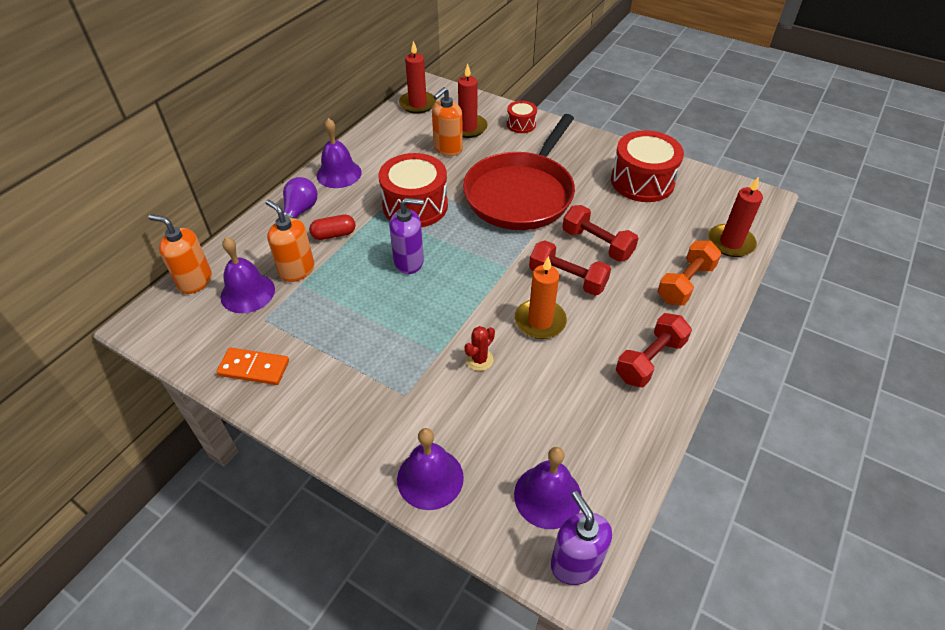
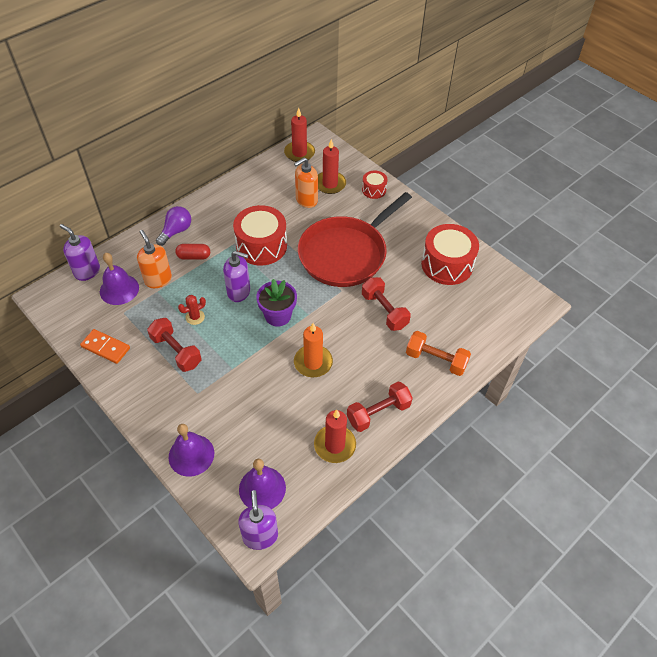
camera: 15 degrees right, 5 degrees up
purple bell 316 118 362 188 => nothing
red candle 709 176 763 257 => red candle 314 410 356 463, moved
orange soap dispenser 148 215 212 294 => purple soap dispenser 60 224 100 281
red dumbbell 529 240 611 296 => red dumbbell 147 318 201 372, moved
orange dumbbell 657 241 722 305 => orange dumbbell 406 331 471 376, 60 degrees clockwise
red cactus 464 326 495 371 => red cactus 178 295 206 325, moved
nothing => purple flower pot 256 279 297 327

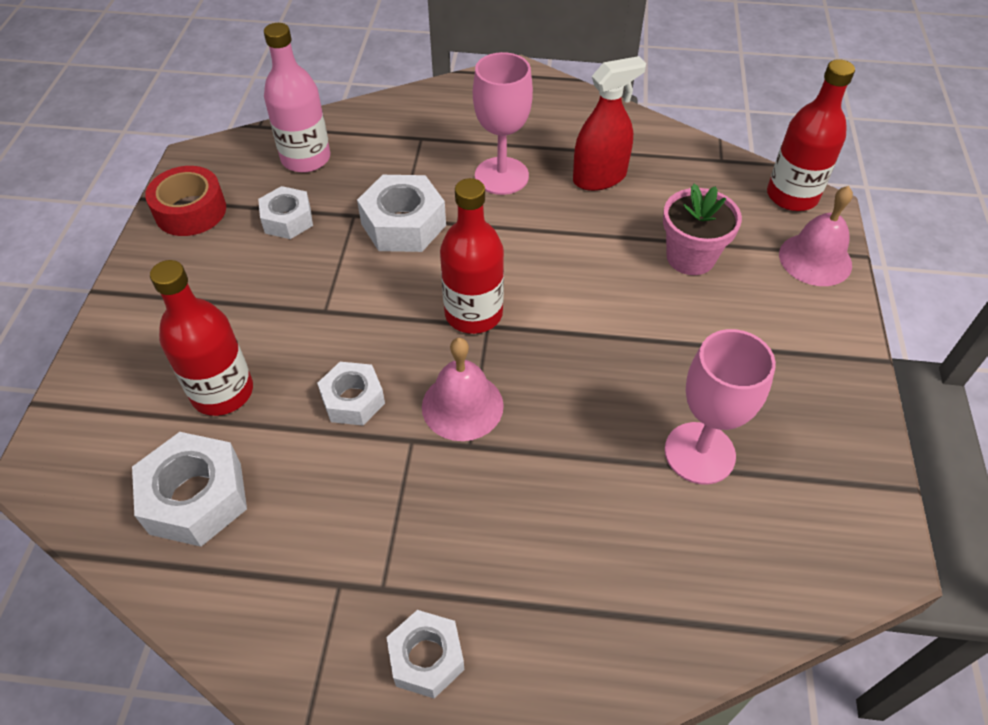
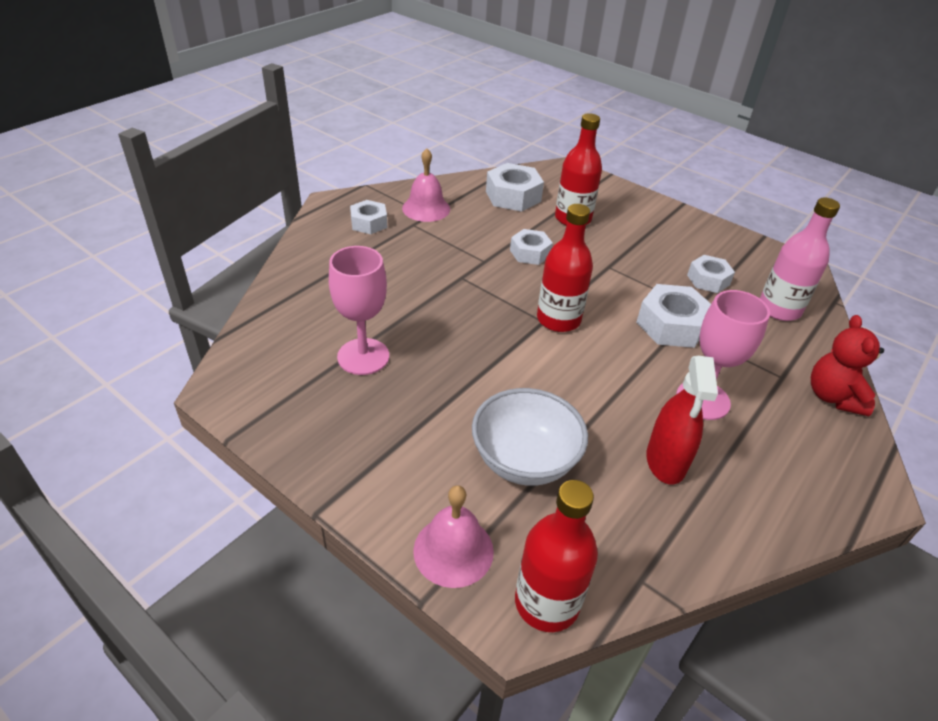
camera: 120 degrees right, 10 degrees down
red tape 145 166 226 236 => nothing
pink flower pot 663 184 742 275 => white bowl 472 388 588 486
pink bell 422 338 504 441 => pink bell 402 148 450 222, moved
nothing => red teddy bear 811 315 884 416

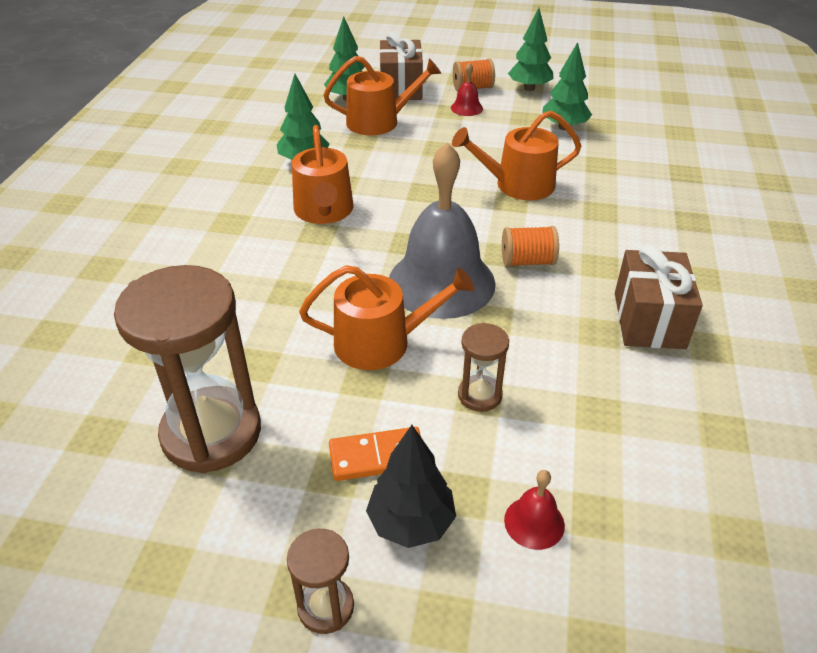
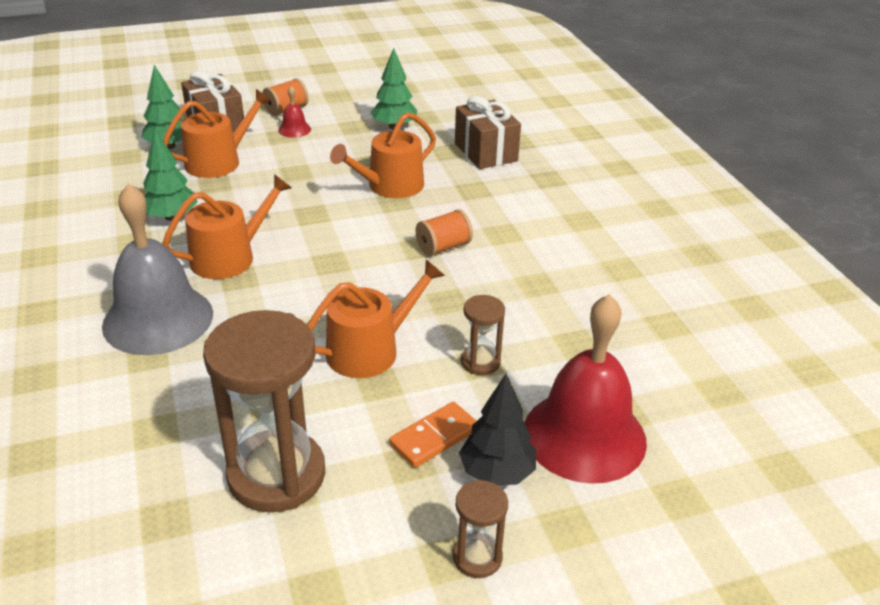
camera: 30 degrees left, 5 degrees down
green tree 508 8 554 91 => nothing
orange watering can 292 125 353 224 => orange watering can 162 174 292 279, 90 degrees counterclockwise
grey bell 389 142 495 319 => grey bell 102 184 213 355, moved
brown gift 615 245 703 349 => brown gift 455 96 521 169, moved
red bell 504 470 565 550 => red bell 525 294 647 484, x2.44

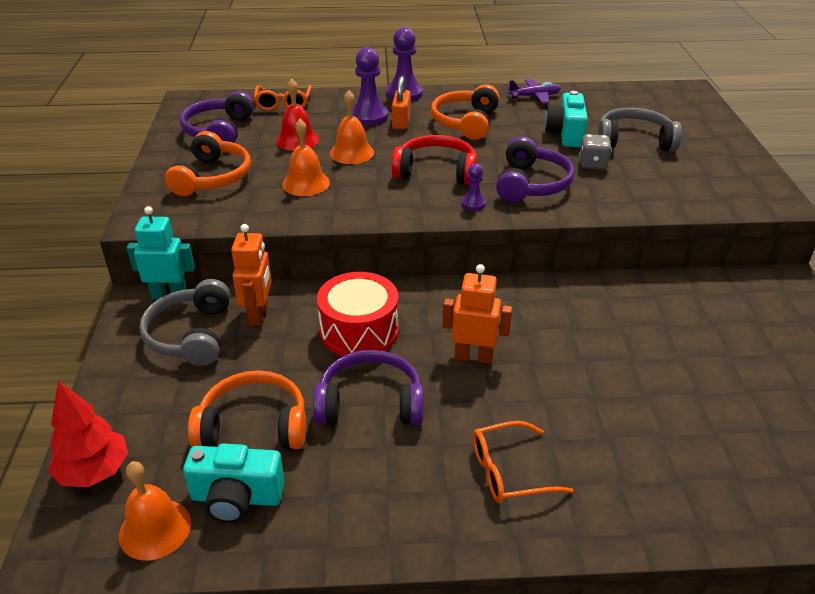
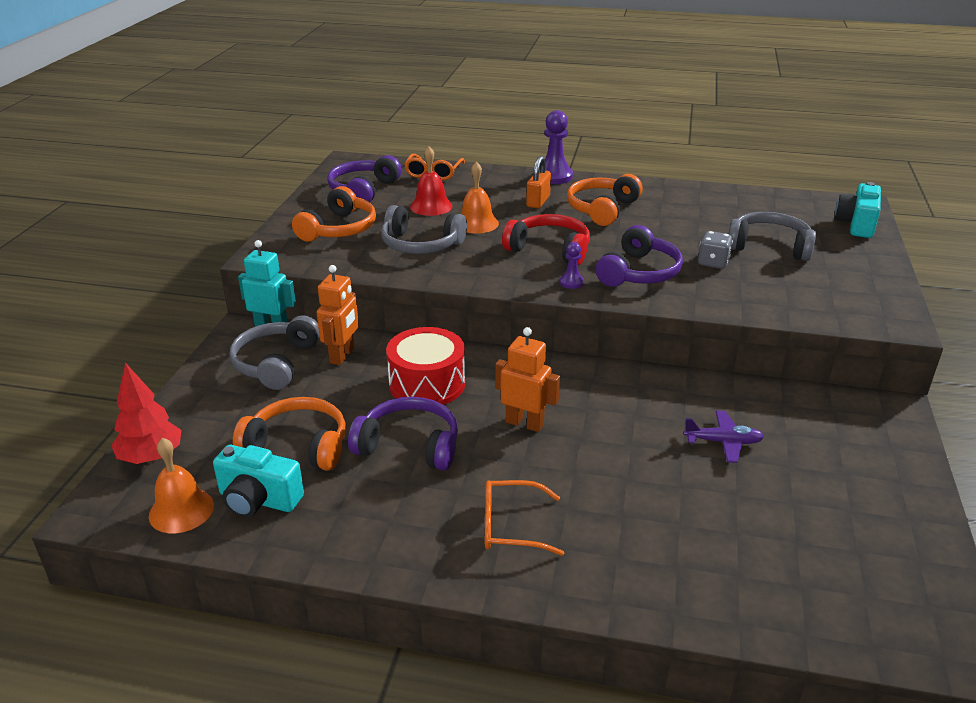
camera: 15 degrees right, 5 degrees down
purple pawn 352 47 388 126 => nothing
purple plane 508 79 561 104 => purple plane 683 411 764 463, moved
turquoise camera 545 91 588 147 => turquoise camera 835 182 881 238, moved
orange bell 282 119 330 196 => grey headphones 381 205 467 254

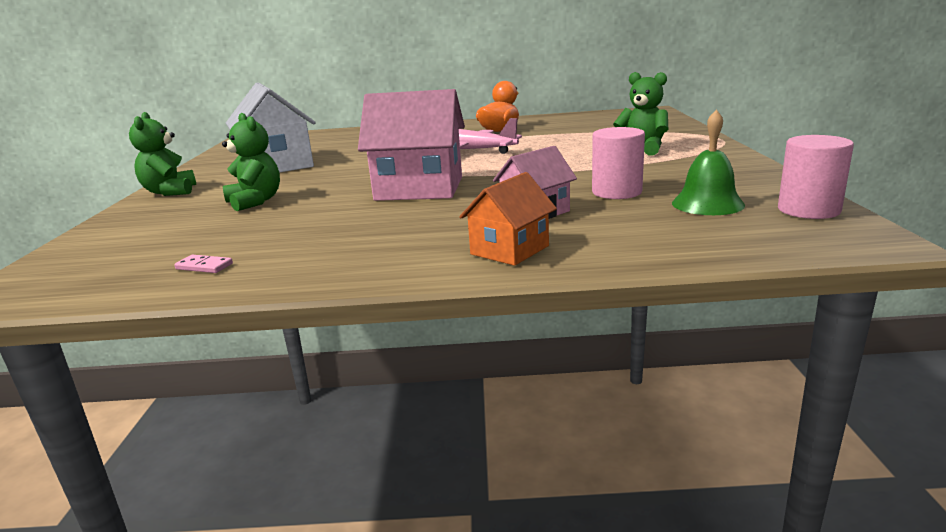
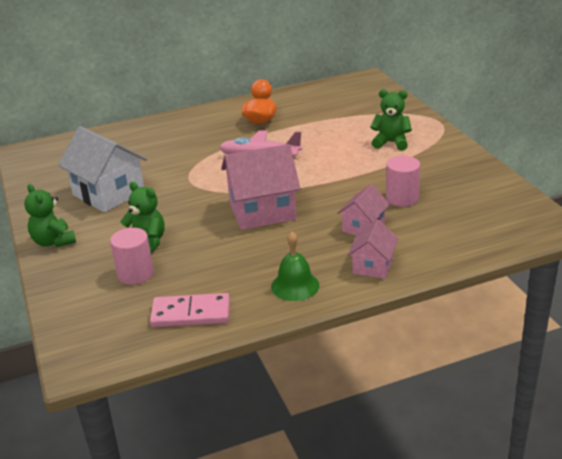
camera: 20 degrees left, 10 degrees up
green bell 672 110 745 215 => green bell 271 232 320 301, moved
pink cylinder 778 135 854 219 => pink cylinder 110 228 154 285, moved
orange house 459 172 557 266 => pink house 347 219 399 279
pink domino 174 255 233 273 => pink domino 150 293 230 327, x2.30

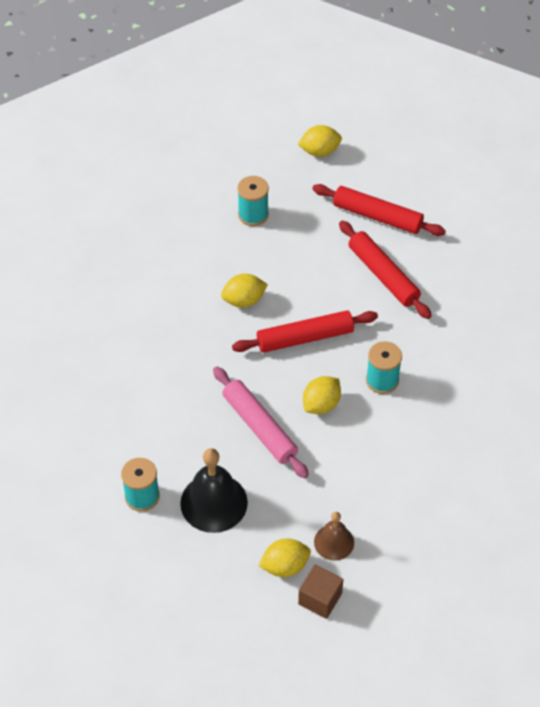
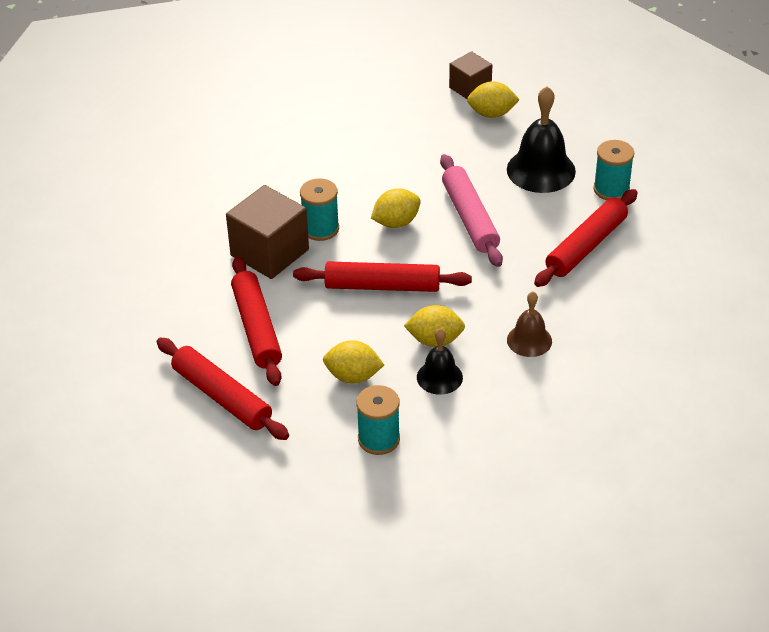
camera: 160 degrees left, 10 degrees down
yellow lemon 298 125 342 157 => yellow lemon 323 340 384 384, moved
brown bell 314 512 354 561 => brown bell 507 292 552 357, moved
nothing => brown cube 226 185 309 279
nothing => red rolling pin 534 189 638 287
nothing => black bell 417 328 463 395

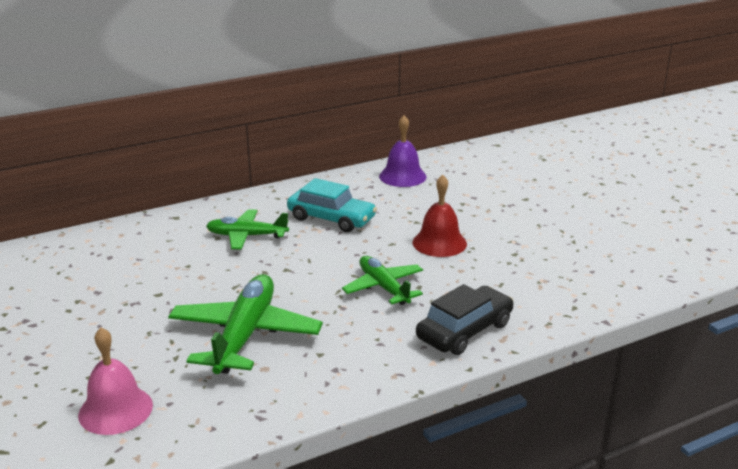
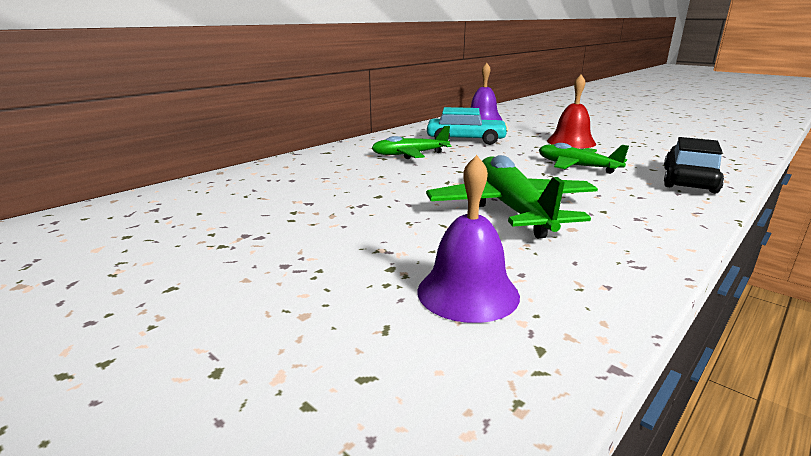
camera: 20 degrees left, 5 degrees down
pink bell 78 327 153 435 => purple bell 417 155 520 323

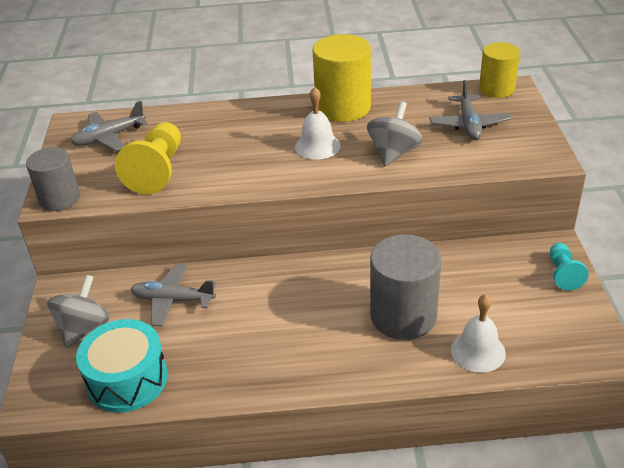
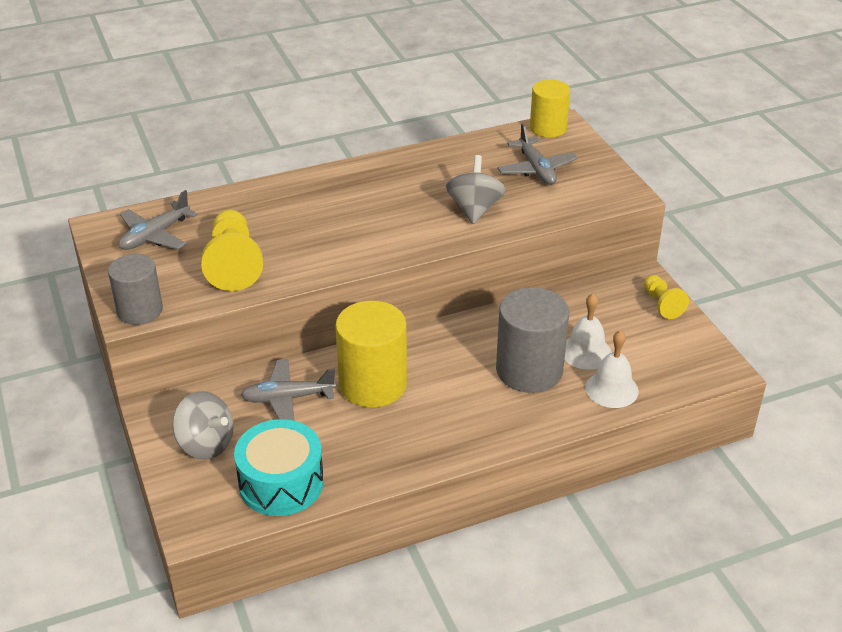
camera: 20 degrees left, 0 degrees up
yellow cylinder 313 34 371 122 => yellow cylinder 335 301 407 408, moved
white bell 295 87 340 160 => white bell 565 294 612 369, moved
turquoise pawn 550 243 589 291 => yellow pawn 644 275 689 319
grey spinning top 47 275 110 348 => grey spinning top 172 391 234 460, 120 degrees clockwise

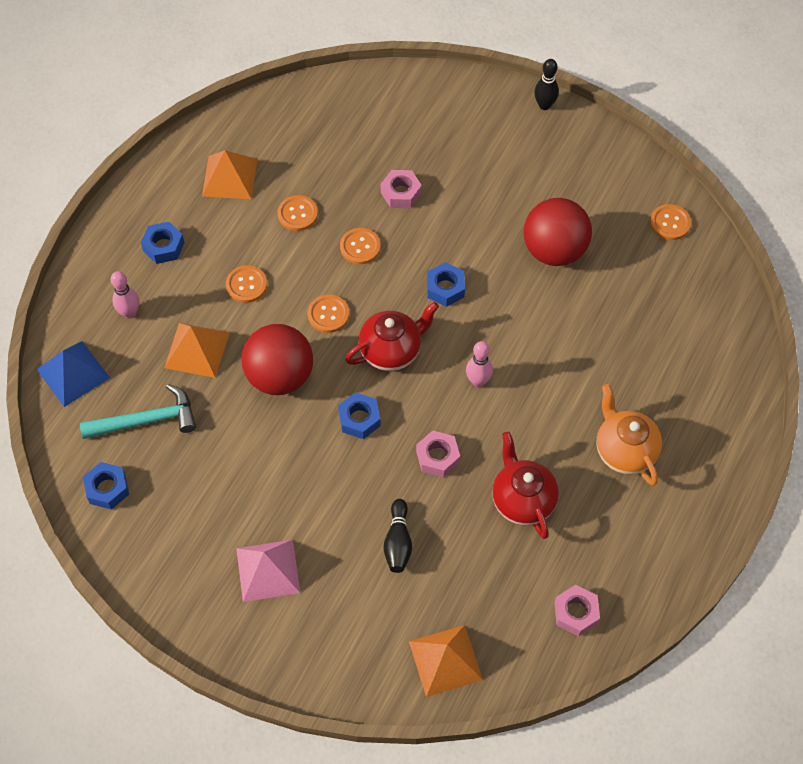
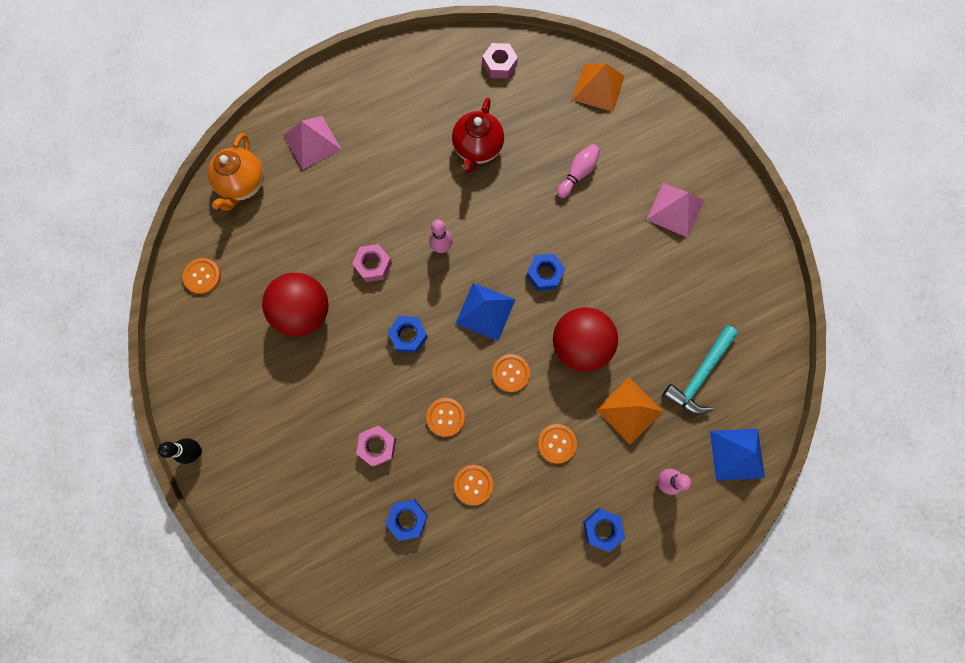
camera: 145 degrees left, 15 degrees up
orange pyramid 202 150 257 199 => nothing
red teapot 345 302 439 371 => blue pyramid 455 283 516 341
turquoise hammer 80 384 196 439 => turquoise hammer 663 325 738 415, 75 degrees counterclockwise
orange teapot 596 384 662 486 => orange teapot 208 133 264 211, moved
pink nut 416 431 460 478 => pink nut 352 244 392 282, moved
blue nut 83 462 129 510 => blue nut 385 499 428 541, moved
black bowling pin 384 499 412 573 => pink bowling pin 557 144 600 198
nothing => pink pyramid 283 116 342 170

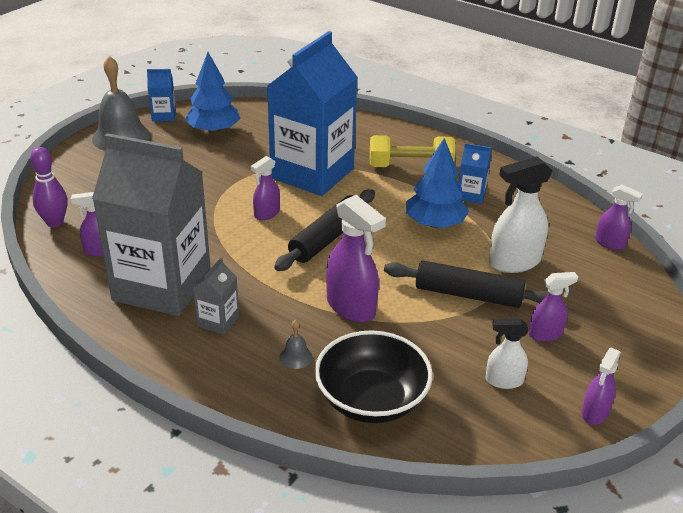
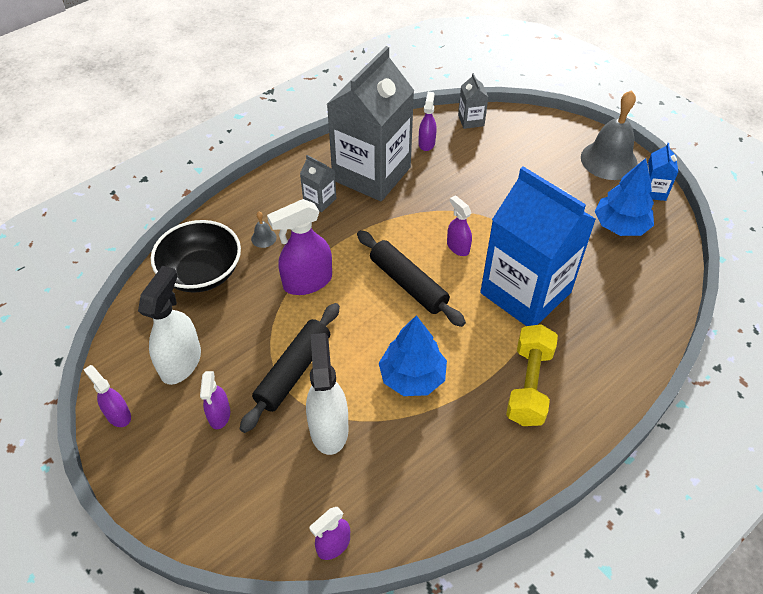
camera: 105 degrees right, 15 degrees up
blue carton 459 143 491 204 => nothing
purple bowling pin 30 147 68 227 => grey carton 458 73 488 129
white spray bottle 486 319 528 389 => white spray bottle 138 266 201 385, x1.73

